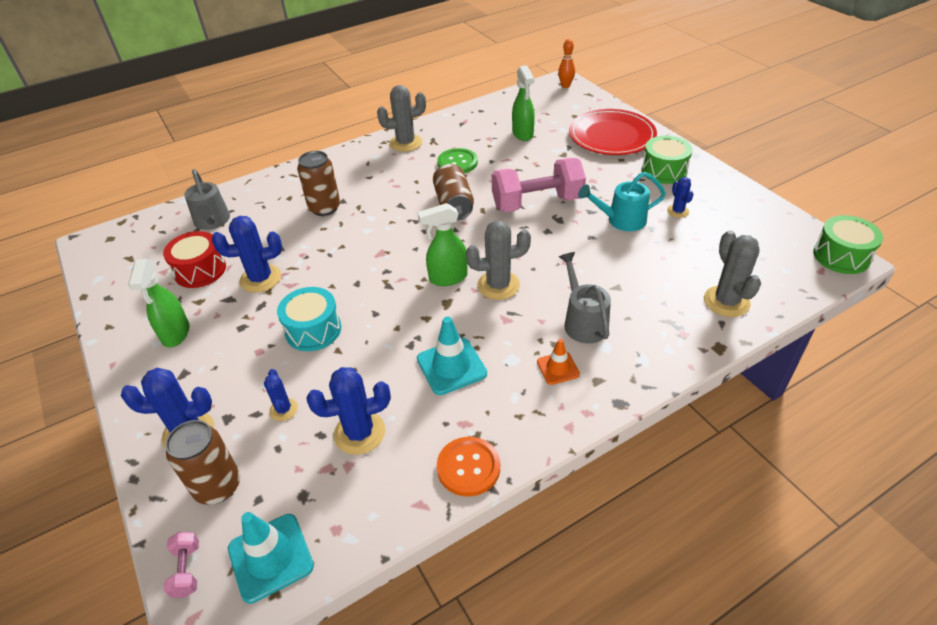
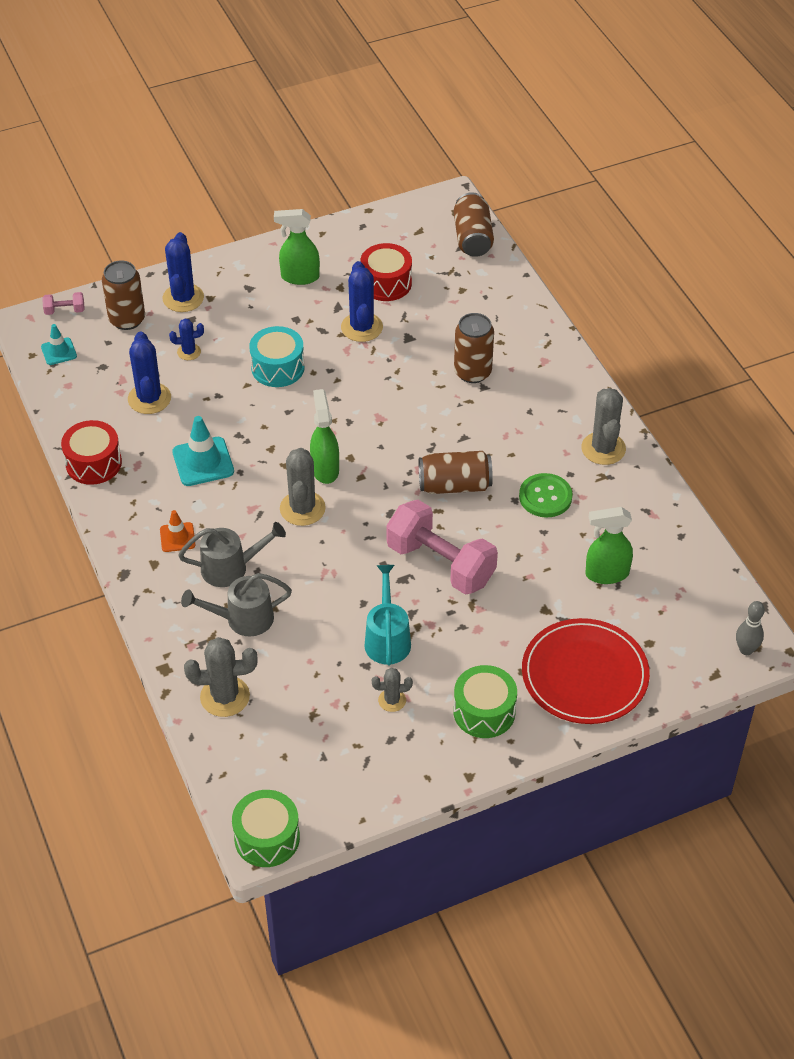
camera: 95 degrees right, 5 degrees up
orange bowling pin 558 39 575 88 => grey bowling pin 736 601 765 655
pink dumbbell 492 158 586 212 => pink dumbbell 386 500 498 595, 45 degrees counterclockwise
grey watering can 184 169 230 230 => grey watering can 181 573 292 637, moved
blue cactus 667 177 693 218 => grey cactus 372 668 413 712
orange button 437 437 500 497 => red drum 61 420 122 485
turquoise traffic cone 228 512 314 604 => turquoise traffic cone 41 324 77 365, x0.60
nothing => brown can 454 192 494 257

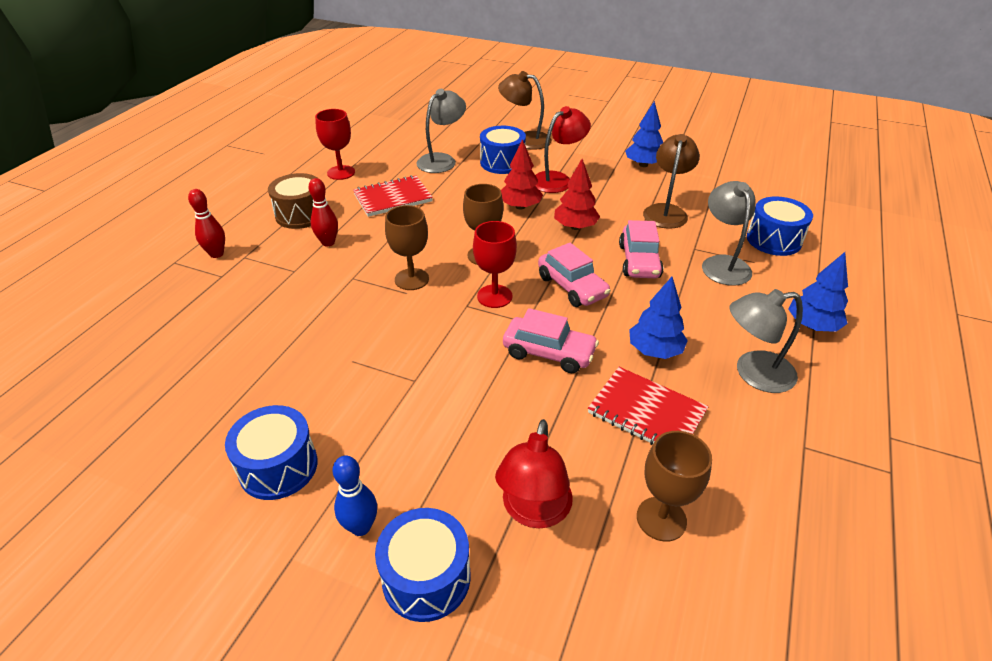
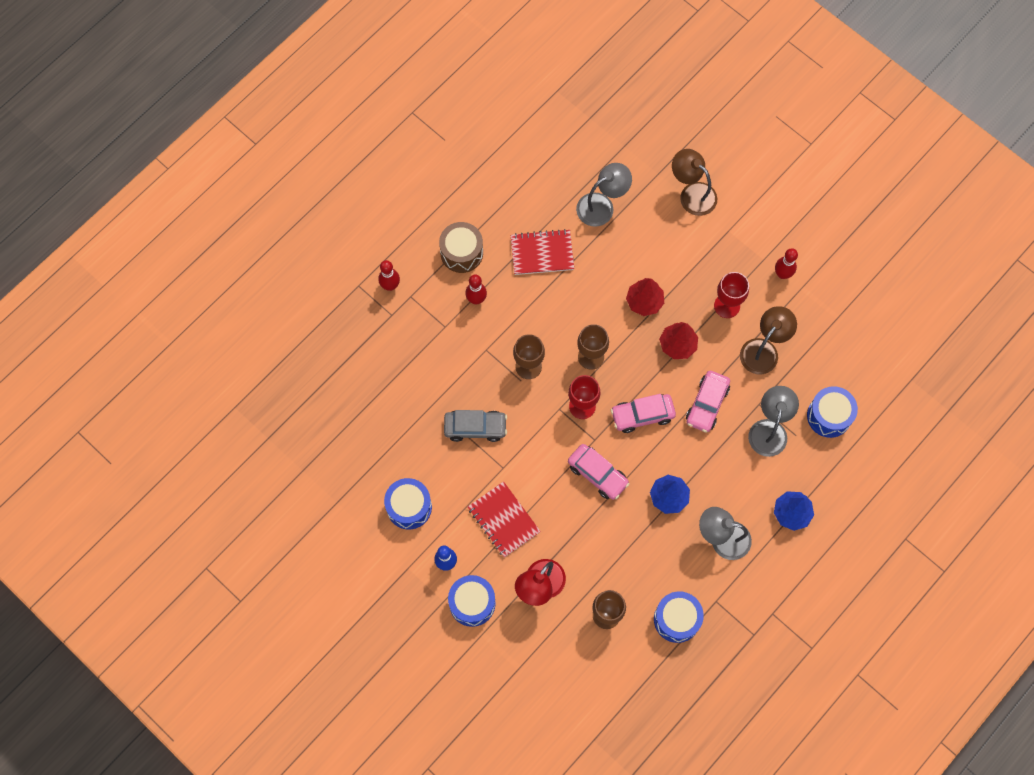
camera: 20 degrees right, 30 degrees up
blue tree 625 101 663 167 => red bowling pin 775 248 798 279
red lamp 535 106 591 193 => nothing
red goblet 315 109 355 180 => red goblet 714 272 749 318, moved
blue drum 480 126 526 174 => blue drum 654 591 704 643, moved
pink car 538 243 611 307 => pink car 611 394 676 433, 90 degrees clockwise
red notebook 588 367 709 445 => red notebook 468 482 541 558, moved
nothing => grey car 444 410 507 442

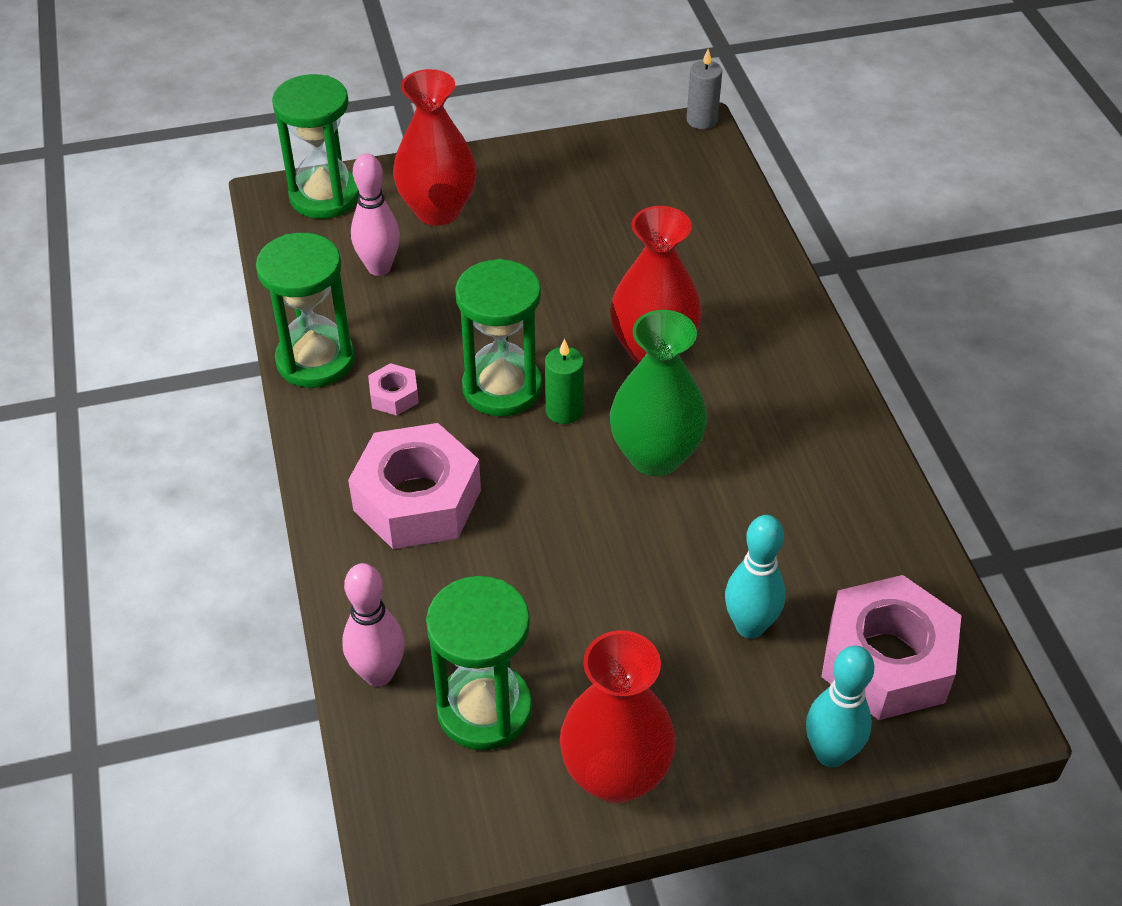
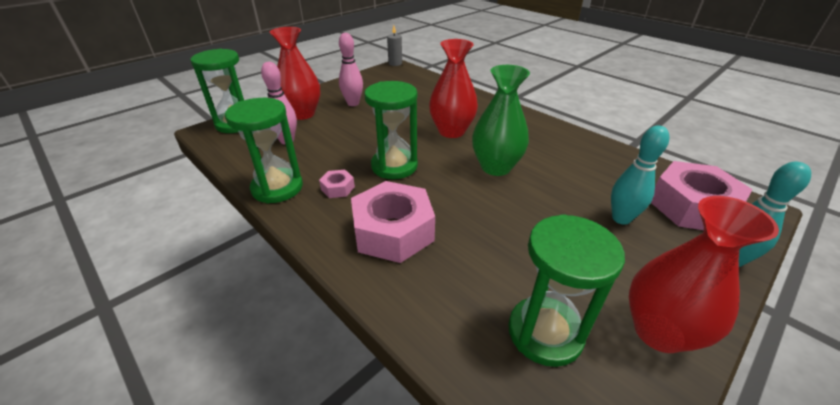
camera: 30 degrees left, 10 degrees down
green candle 545 339 584 424 => nothing
pink bowling pin 342 563 405 687 => pink bowling pin 339 33 363 106, moved

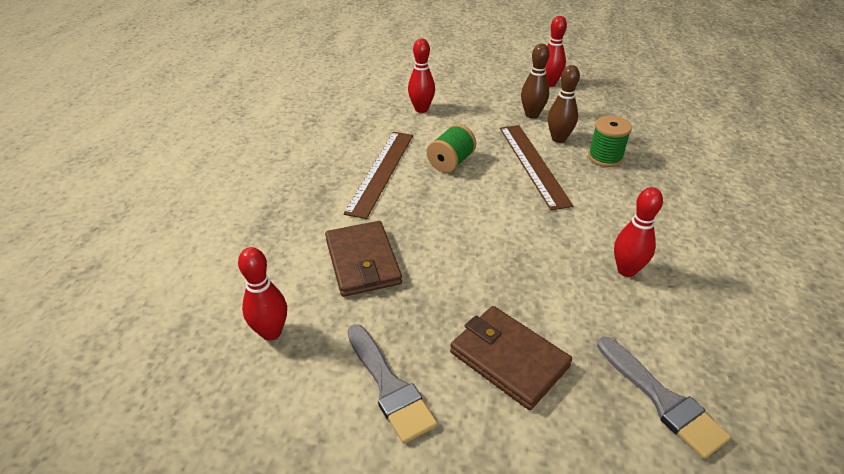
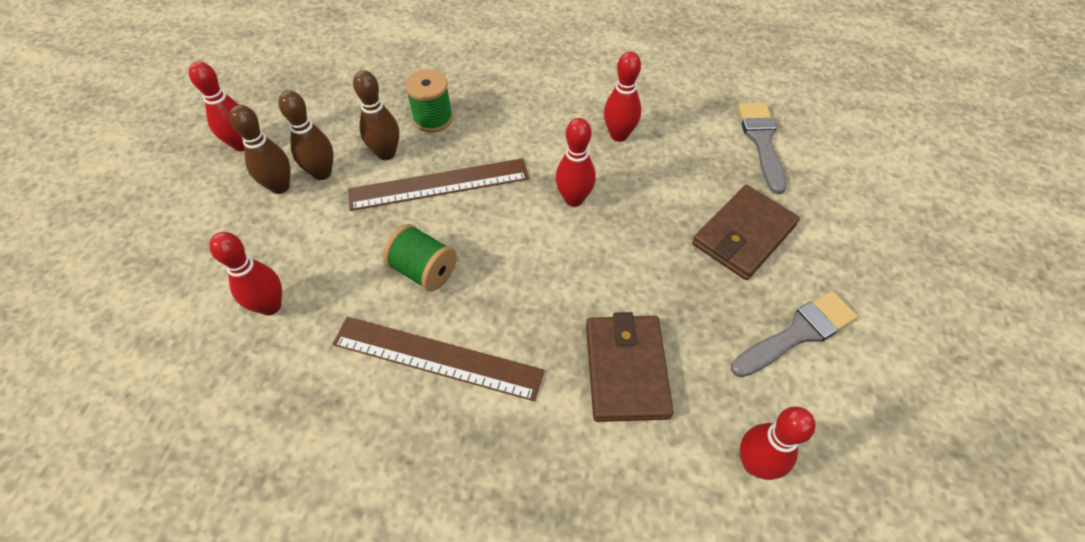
camera: 90 degrees left, 15 degrees up
brown wallet 325 221 402 297 => brown wallet 586 312 673 422, 75 degrees counterclockwise
grey brush 597 337 731 459 => grey brush 738 103 786 194, 60 degrees counterclockwise
nothing => brown bowling pin 229 105 290 194
nothing => red bowling pin 555 118 596 207

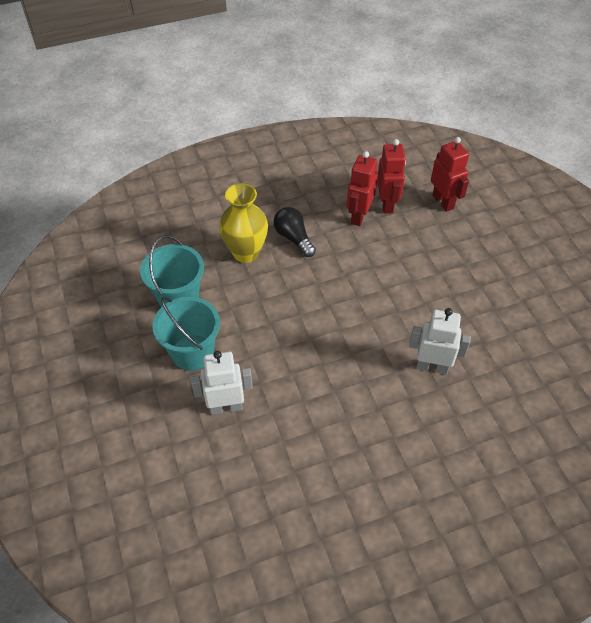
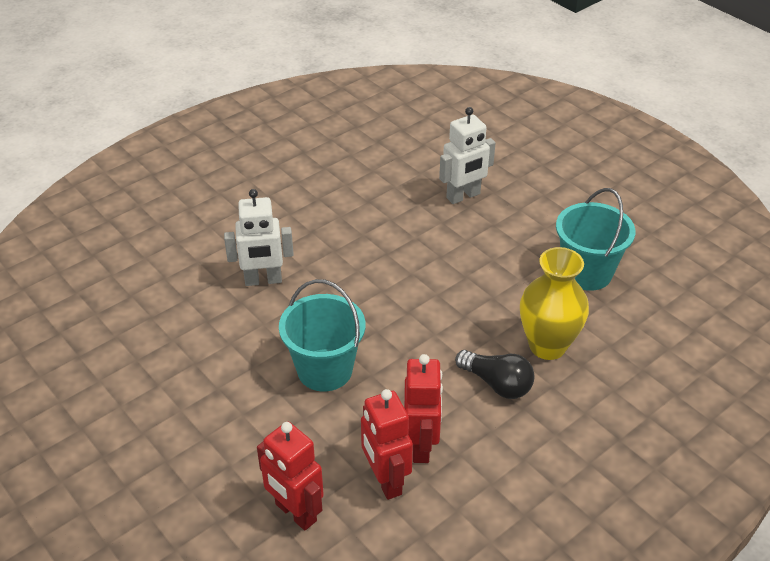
camera: 160 degrees right, 10 degrees down
turquoise bucket 152 297 220 371 => turquoise bucket 279 279 365 392, moved

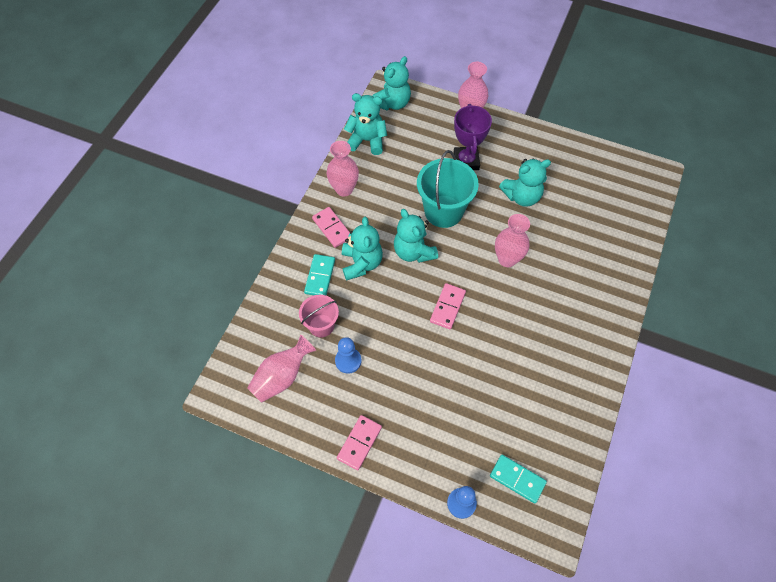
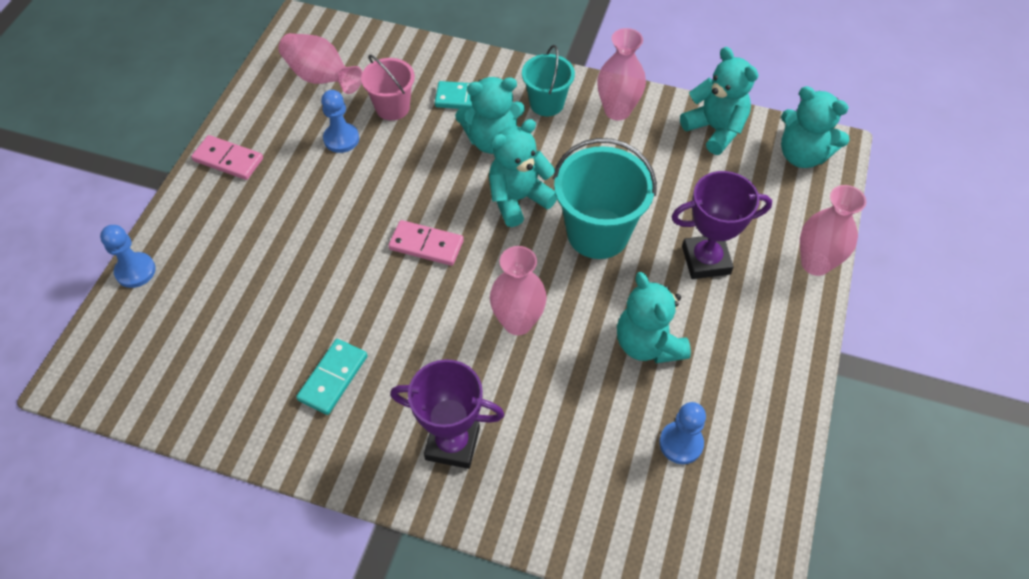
camera: 85 degrees right, 5 degrees down
turquoise teddy bear 344 93 387 155 => turquoise teddy bear 680 47 758 155, 45 degrees counterclockwise
pink domino 312 207 350 248 => turquoise bucket 522 45 575 116
turquoise domino 490 455 547 504 => turquoise domino 296 339 368 415, moved
nothing => purple trophy 390 359 504 469
nothing => blue pawn 659 402 706 464

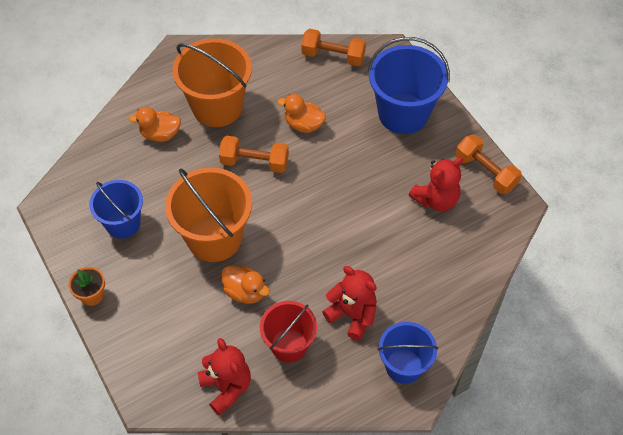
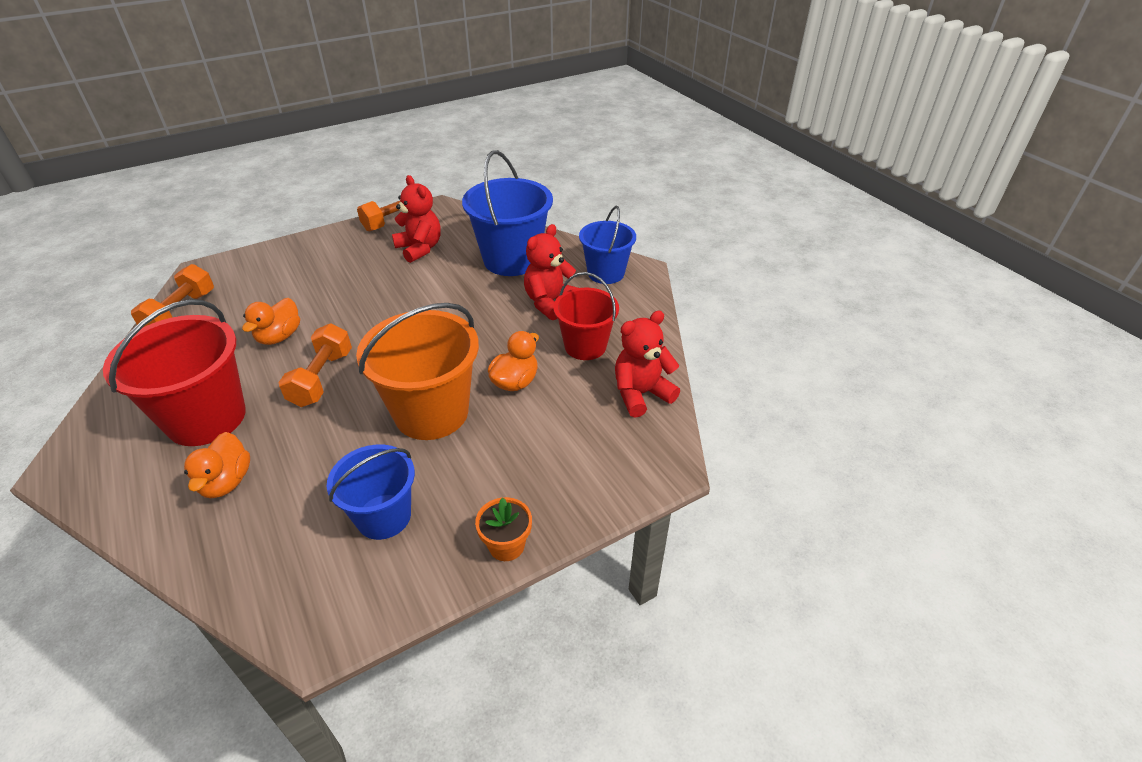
camera: 90 degrees left, 15 degrees down
blue bucket 368 37 450 134 => blue bucket 462 150 553 276, moved
orange bucket 173 38 252 127 => red bucket 103 299 246 446

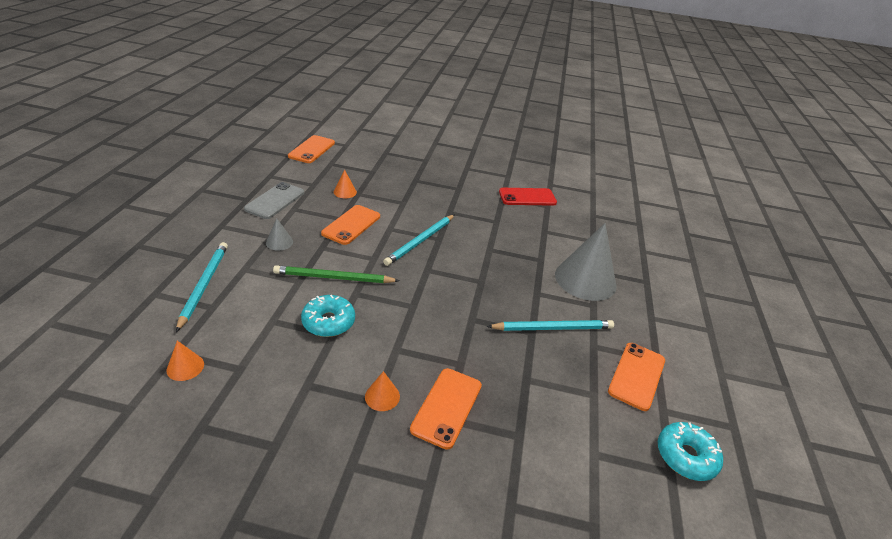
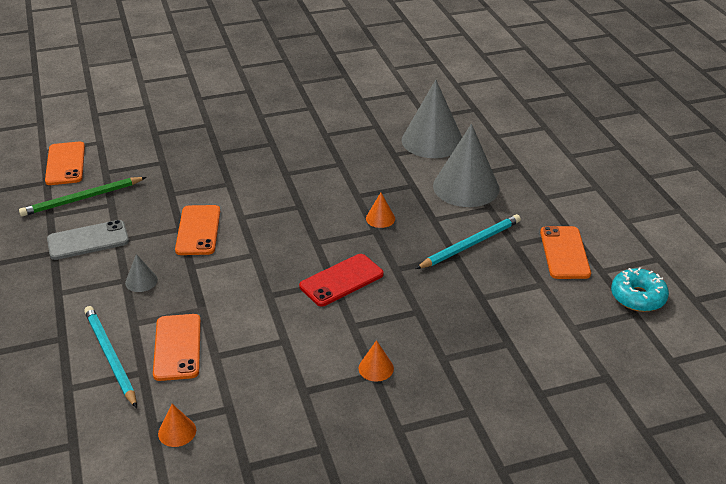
camera: 25 degrees left, 0 degrees up
orange cone 334 170 357 198 => orange cone 366 193 395 228, moved
grey phone 244 182 304 219 => grey phone 47 220 129 260, 75 degrees clockwise
red phone 499 188 557 206 => red phone 299 254 384 307, moved
turquoise pencil 383 214 455 266 => nothing
green pencil 273 265 400 283 => green pencil 19 177 146 217, moved
turquoise donut 301 295 355 337 => nothing
orange phone 410 368 482 450 => orange phone 153 314 201 381, moved
nothing => grey cone 402 80 462 158

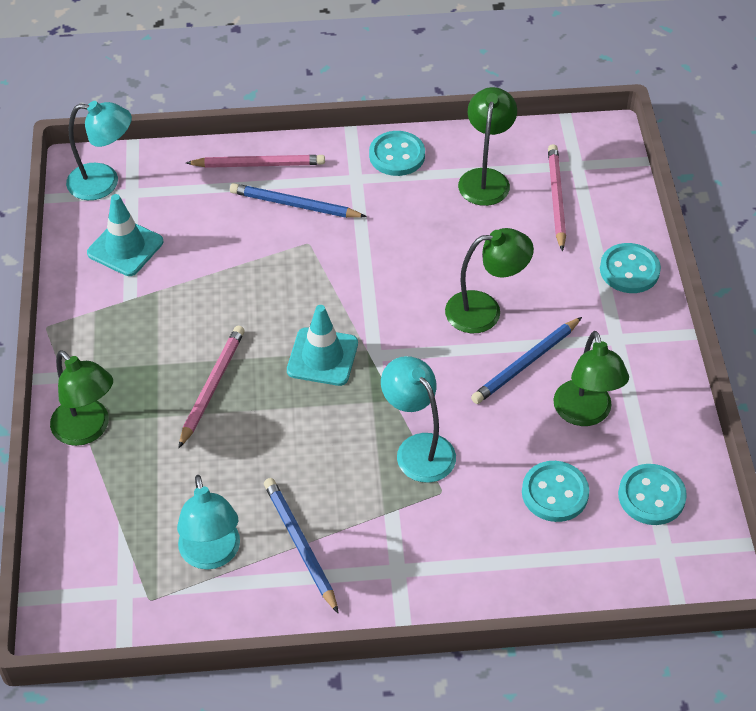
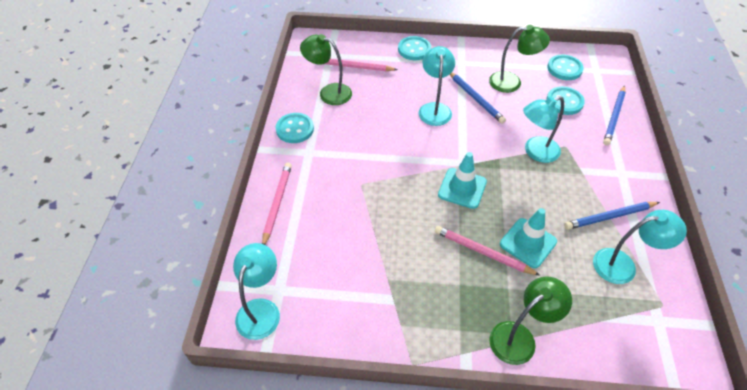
camera: 80 degrees left, 0 degrees up
blue pencil 230 183 367 218 => blue pencil 603 86 625 145, moved
turquoise traffic cone 87 194 163 276 => turquoise traffic cone 500 208 557 268, moved
green lamp 445 228 534 333 => turquoise lamp 418 46 455 126

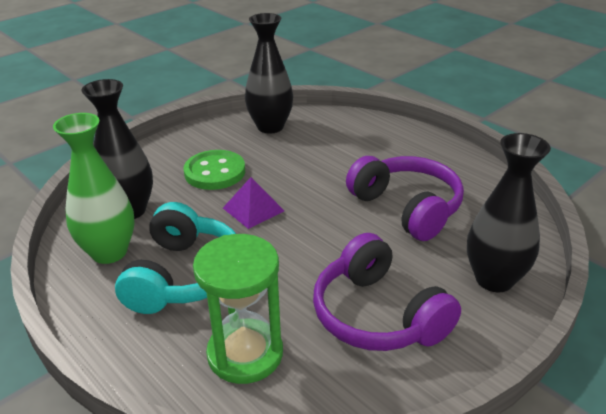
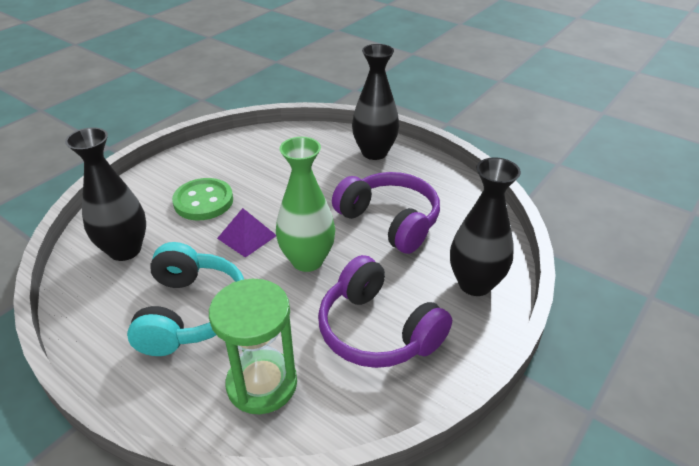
camera: 10 degrees left, 5 degrees up
black vase 245 13 293 134 => black vase 352 44 399 160, moved
green vase 53 113 135 264 => green vase 276 137 335 272, moved

